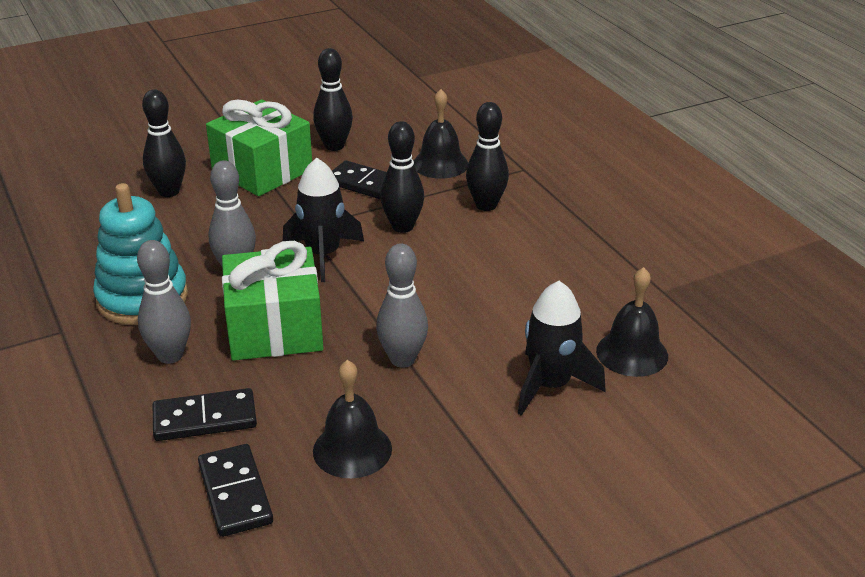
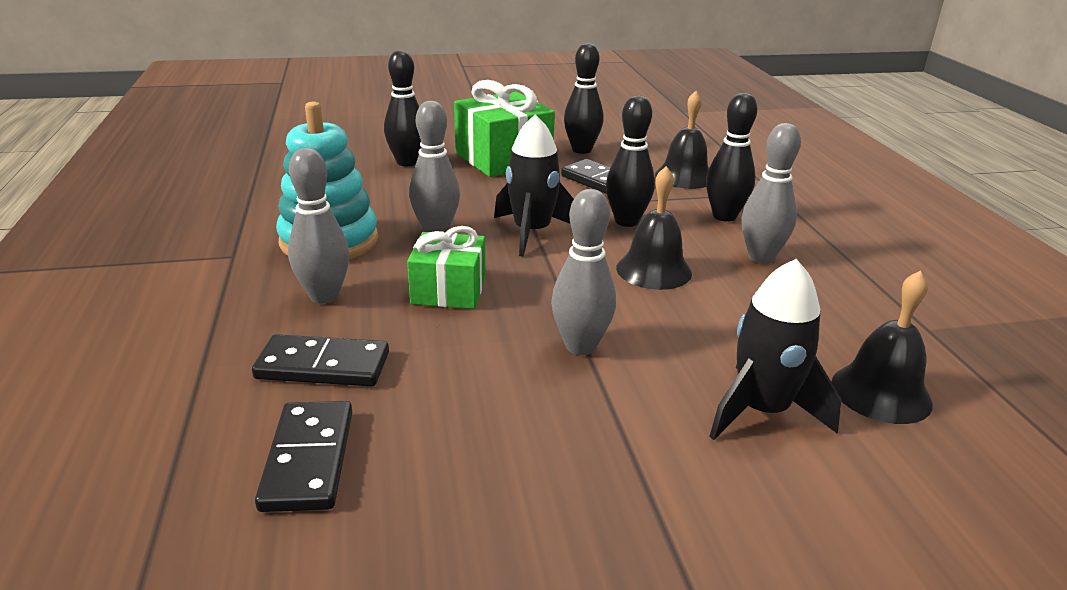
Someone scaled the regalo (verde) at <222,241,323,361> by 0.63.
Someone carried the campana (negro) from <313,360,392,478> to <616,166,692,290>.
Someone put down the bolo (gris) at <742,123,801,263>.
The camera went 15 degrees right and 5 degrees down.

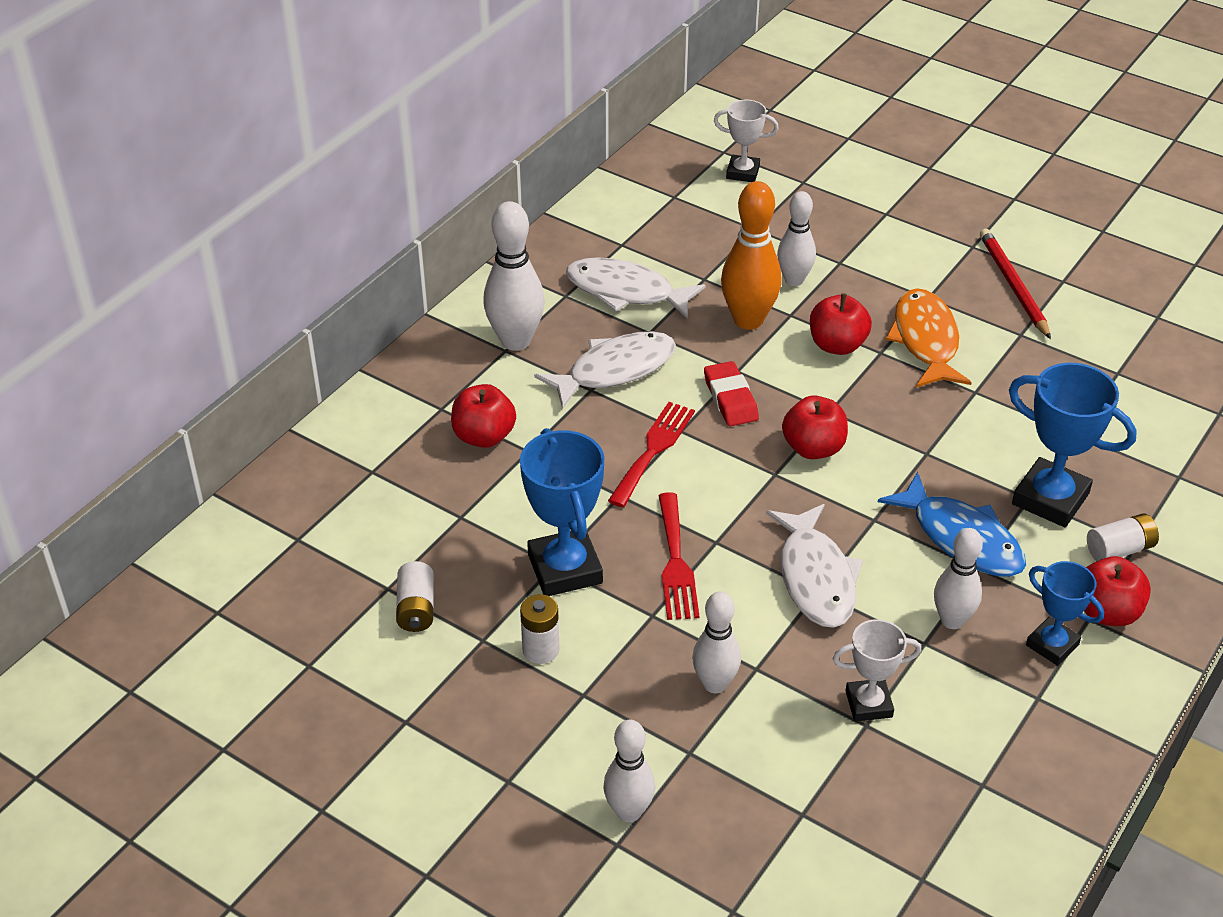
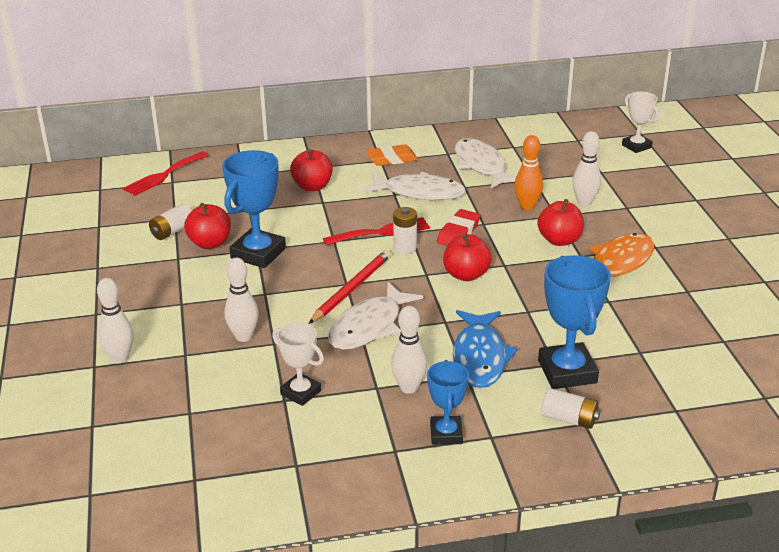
Someone carried the tenedor (rojo) from <658,492,699,620> to <123,151,209,196>.
Someone carried the manzana (rojo) from <1084,556,1151,626> to <184,203,231,249>.
Someone carried the lápiz (rojo) from <980,229,1051,339> to <309,250,391,324>.
Someone swapped the bolo (blanco) at <483,201,545,351> for the goma de borrar (naranja) at <366,144,418,166>.
Someone carried the pila (blanco) from <520,594,559,664> to <393,207,417,254>.
Someone scaled the bolo (naranja) at <721,181,782,330> by 0.66.
The camera went 45 degrees right and 10 degrees down.

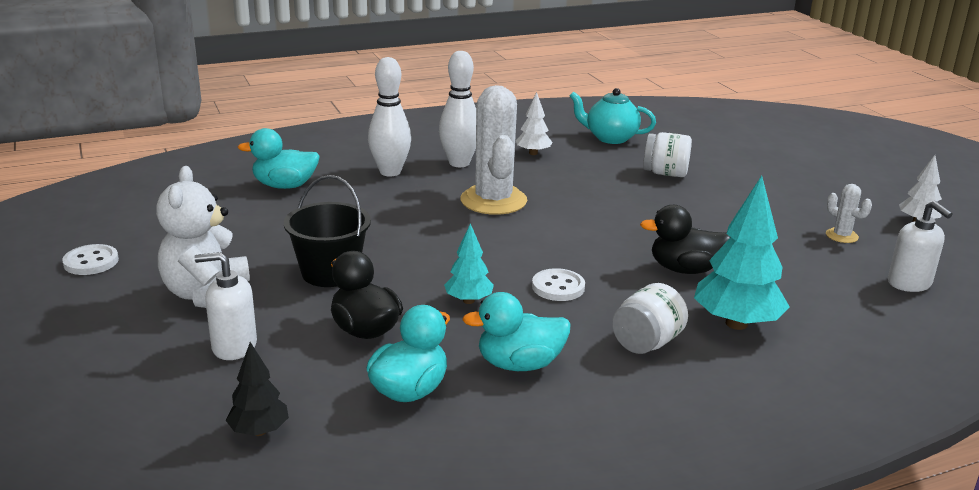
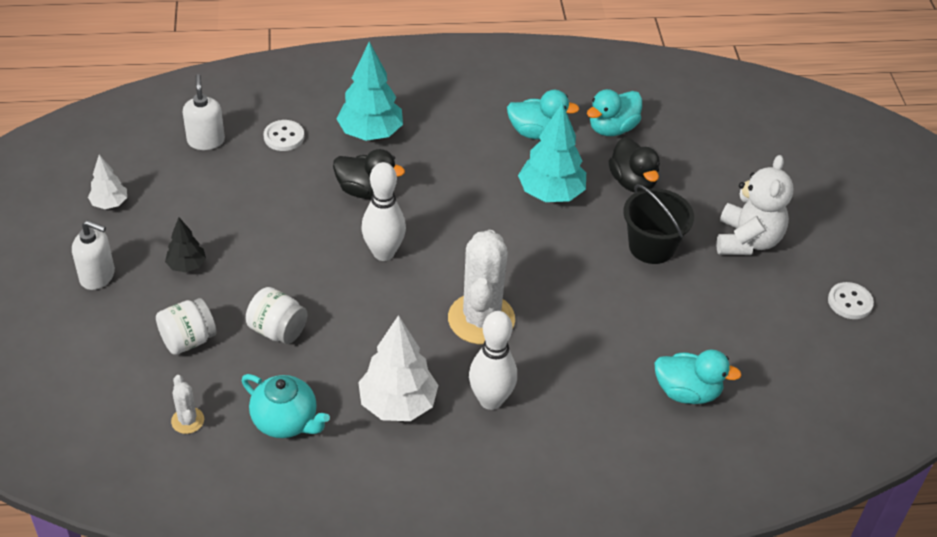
Someone carried the dispensador de jabón (blanco) from <194,252,257,360> to <72,220,115,290>.
Someone carried the tarro (blanco) from <612,283,688,354> to <156,298,217,355>.
Someone carried the árbol (negro) from <226,342,289,436> to <165,217,206,273>.
Someone carried the cactus (blanco) from <826,184,872,243> to <171,375,204,434>.
Someone carried the botón (blanco) from <532,268,585,301> to <263,120,304,151>.
Someone scaled the árbol (blanco) at <516,92,552,155> by 1.82.
Someone carried the bolo (blanco) from <368,57,411,176> to <361,162,406,261>.
Someone scaled the árbol (turquesa) at <444,223,494,304> by 1.82.
The camera went 165 degrees left and 20 degrees up.

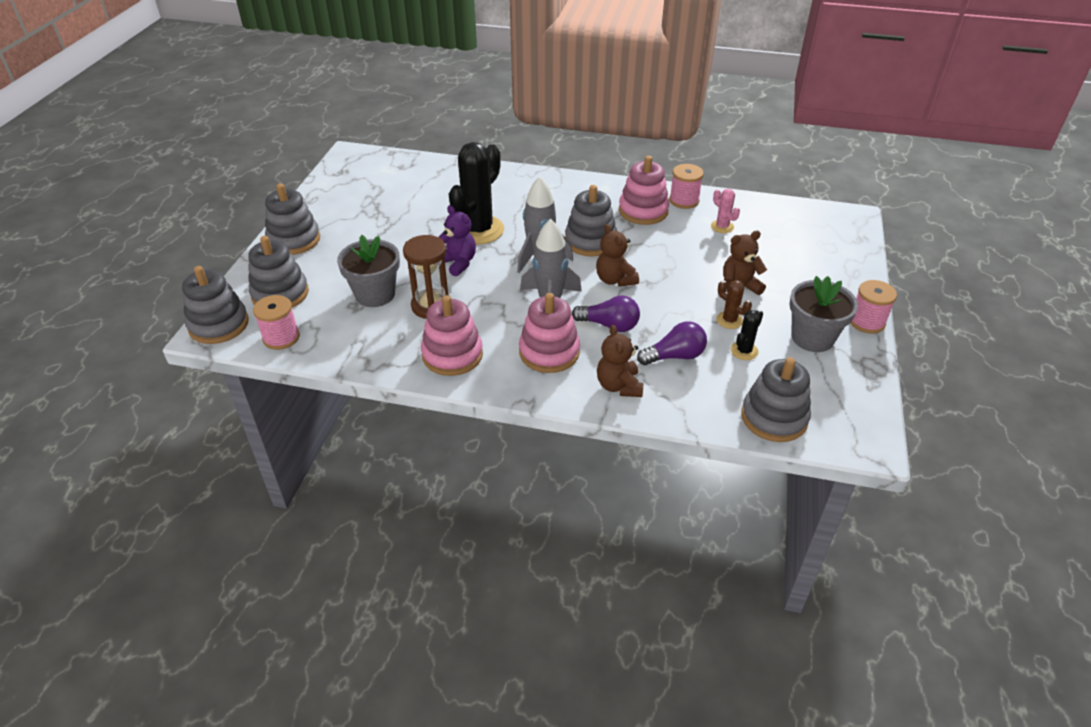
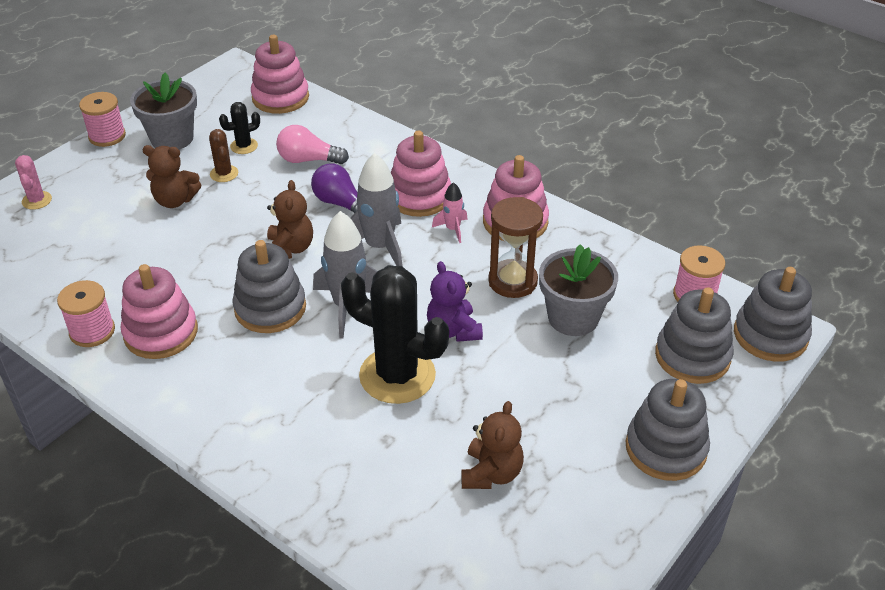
Someone carried the cactus (rosa) from <711,189,740,233> to <15,155,52,210>.
Someone repainted the juguete apilable (gris) at <741,357,811,442>, which became the juguete apilable (rosa) at <251,35,309,114>.
Someone repainted the bombilla (morado) at <637,321,707,365>, which became the bombilla (rosa) at <276,125,349,164>.
Someone rotated the cactus (negro) at <449,142,504,245> by 60 degrees clockwise.
Someone put down the cohete (rosa) at <432,182,468,243>.
Someone carried the osito (marrón) from <597,325,643,397> to <461,401,524,489>.
The camera went 155 degrees left and 0 degrees up.

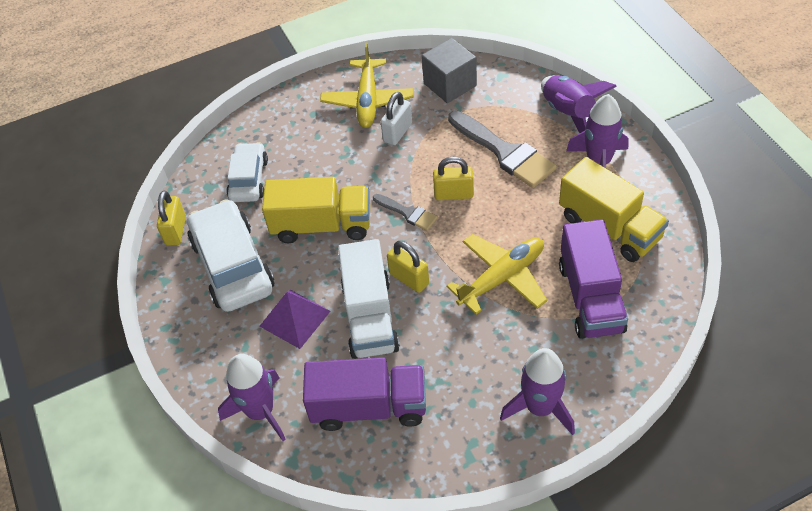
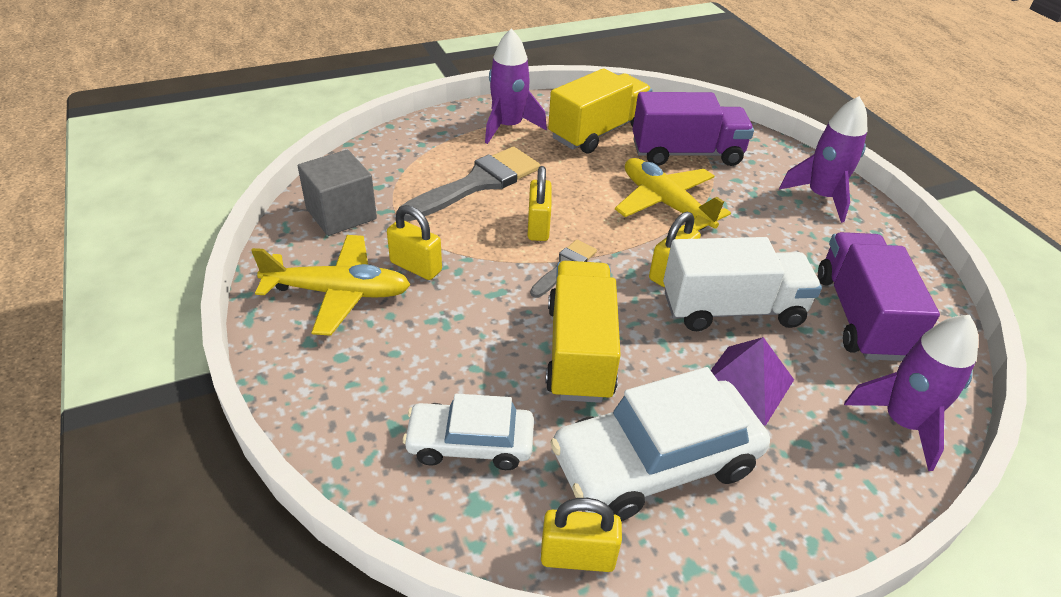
Someone repainted the candado (blanco) at <381,92,412,145>, which became the candado (amarillo) at <387,205,442,280>.
Someone took away the cohete (morado) at <541,75,617,133>.
The camera went 95 degrees left and 10 degrees down.

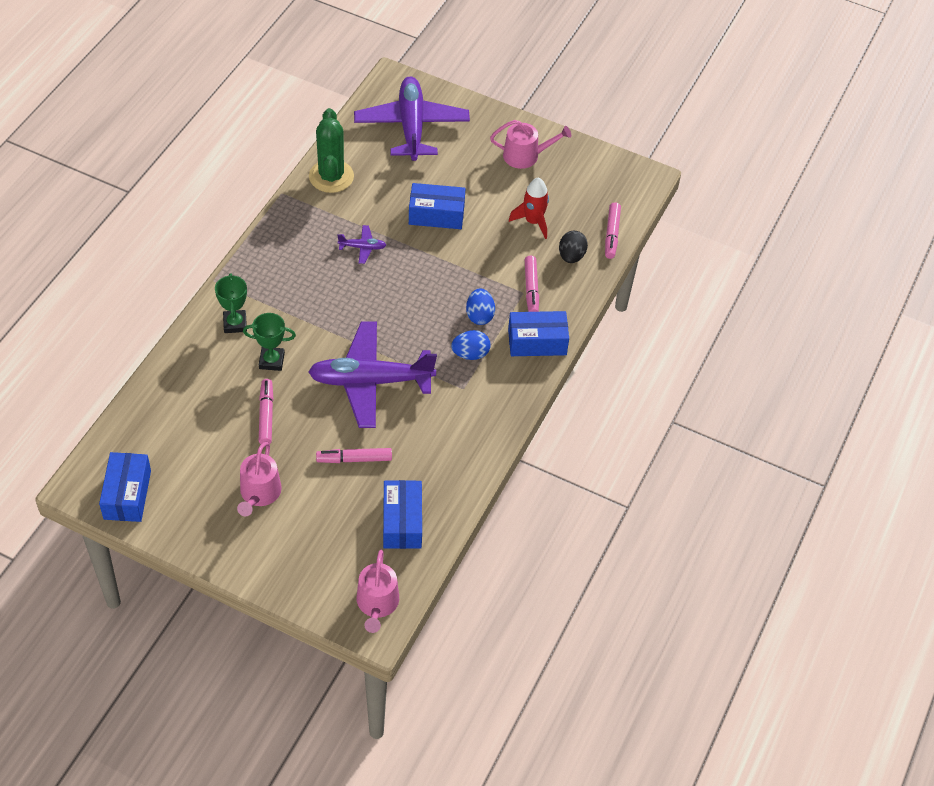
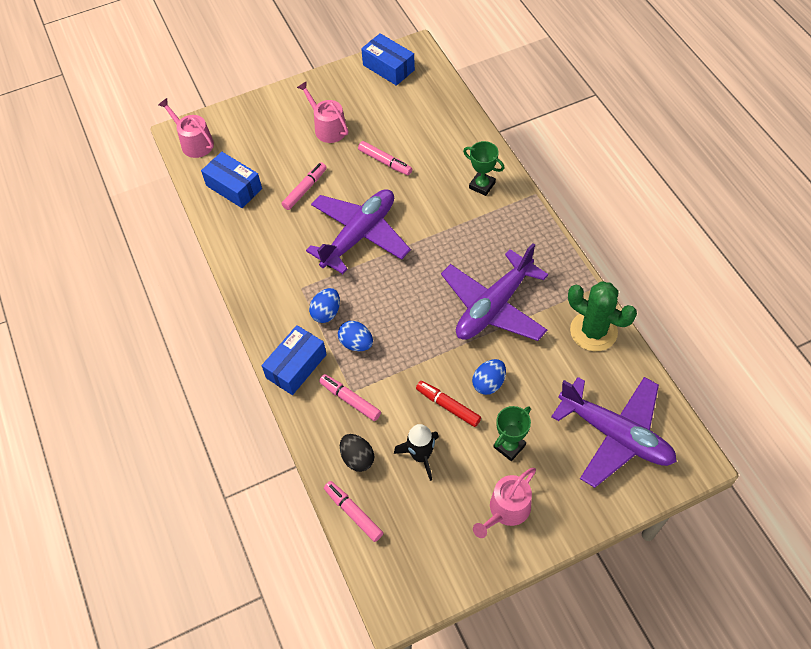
Someone repainted the cohete (rojo) at <509,177,549,239>, which became the cohete (negro) at <394,424,439,481>.
Someone put down the rotulador (rojo) at <416,381,481,427>.
Someone scaled the avión (morado) at <337,225,386,264> by 2.45.
Someone swapped the caja (azul) at <409,183,465,229> for the huevo (azul) at <472,359,506,395>.
Someone carried the trofeo (verde) from <243,313,296,371> to <493,406,531,461>.
The camera went 135 degrees right and 5 degrees up.

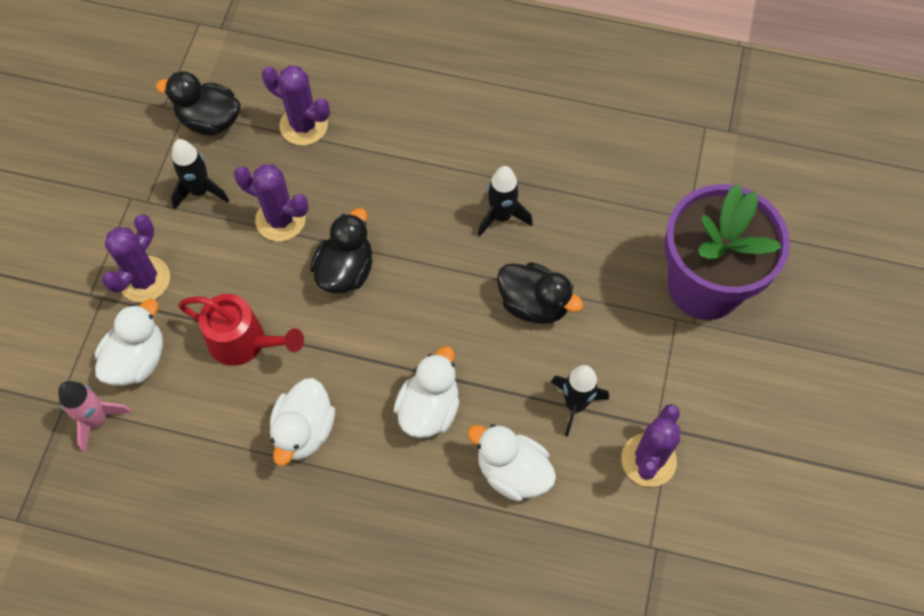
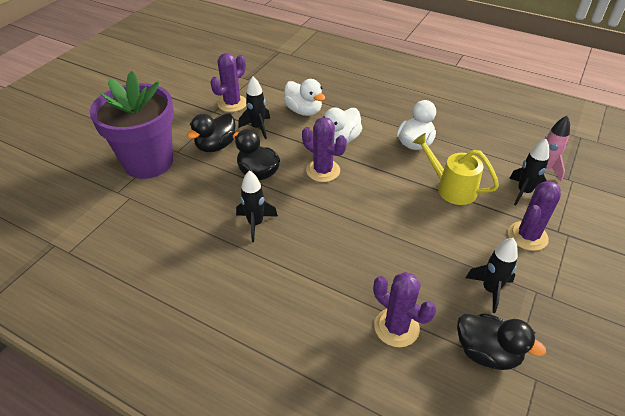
Someone carried the pato (negro) from <310,208,373,293> to <187,114,236,152>.
Someone carried the cactus (morado) from <234,164,309,241> to <302,117,347,182>.
Someone repainted the regadera (rojo) at <178,294,304,366>, which became the regadera (amarillo) at <413,133,499,205>.
Someone swapped the pato (blanco) at <95,299,163,386> for the cohete (negro) at <509,139,549,205>.
The camera went 165 degrees left and 20 degrees down.

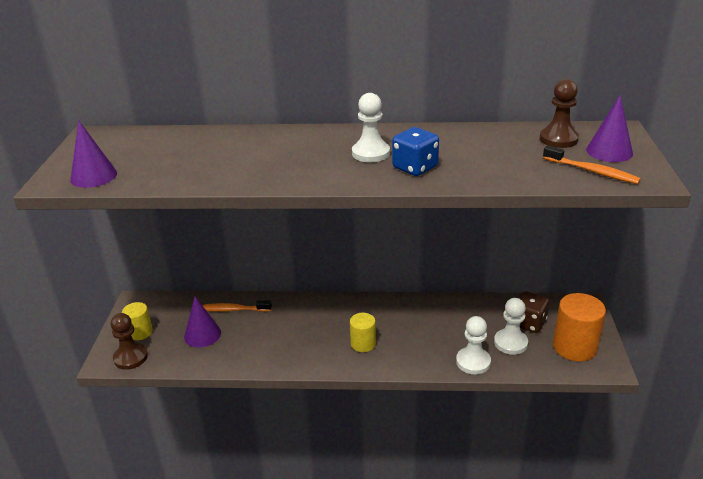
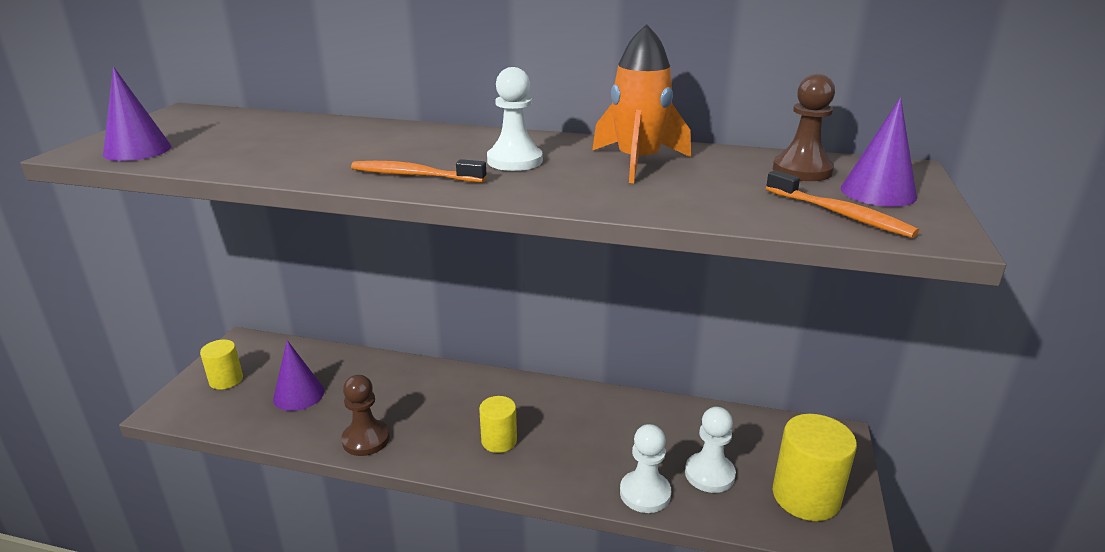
Someone carried the peón (marrón) from <110,313,148,370> to <341,375,390,456>.
Someone carried the cepillo de dientes (naranja) from <202,300,272,312> to <351,159,486,183>.
Someone put down the cohete (naranja) at <592,24,691,183>.
Someone repainted the cilindro (naranja) at <553,293,606,362>, which became the cilindro (amarillo) at <773,414,857,521>.
Someone took away the dado (azul) at <392,127,439,176>.
Someone took away the dado (marrón) at <519,291,549,333>.
The camera went 10 degrees right and 5 degrees down.

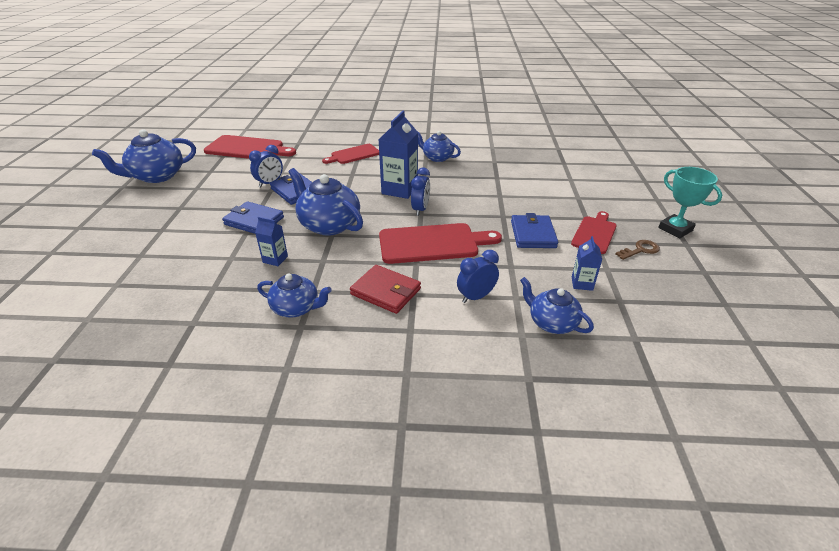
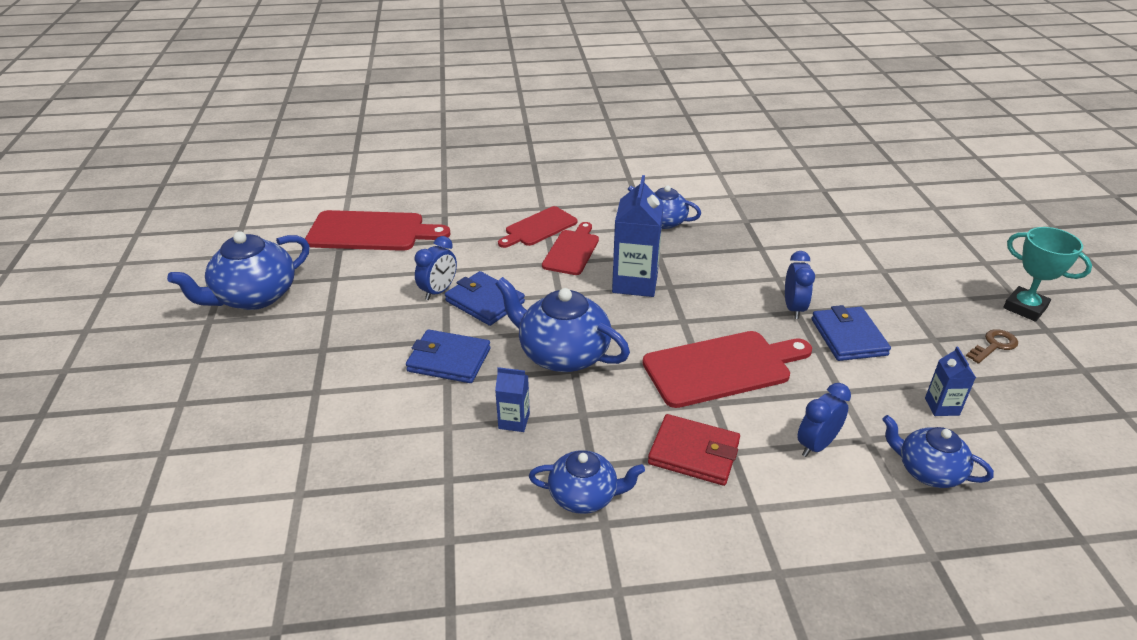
Someone carried the tabla de cortar (rojo) from <571,211,617,254> to <542,222,599,275>.
Someone carried the despertador (azul) from <411,167,430,216> to <785,251,815,319>.
The camera went 10 degrees left and 0 degrees up.

